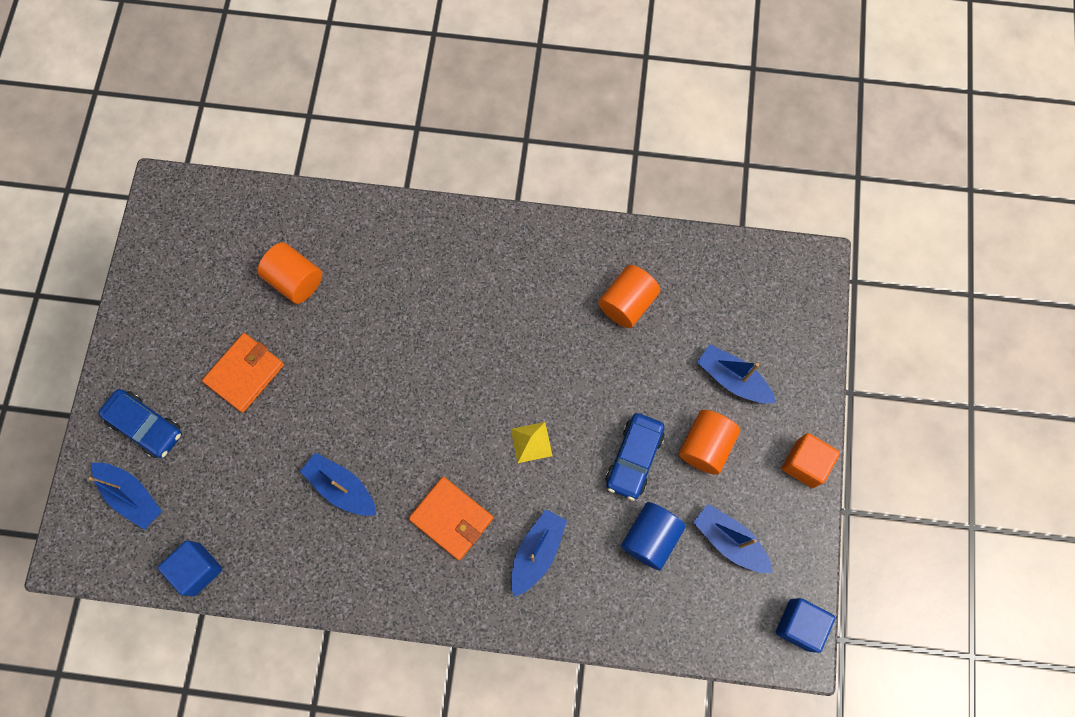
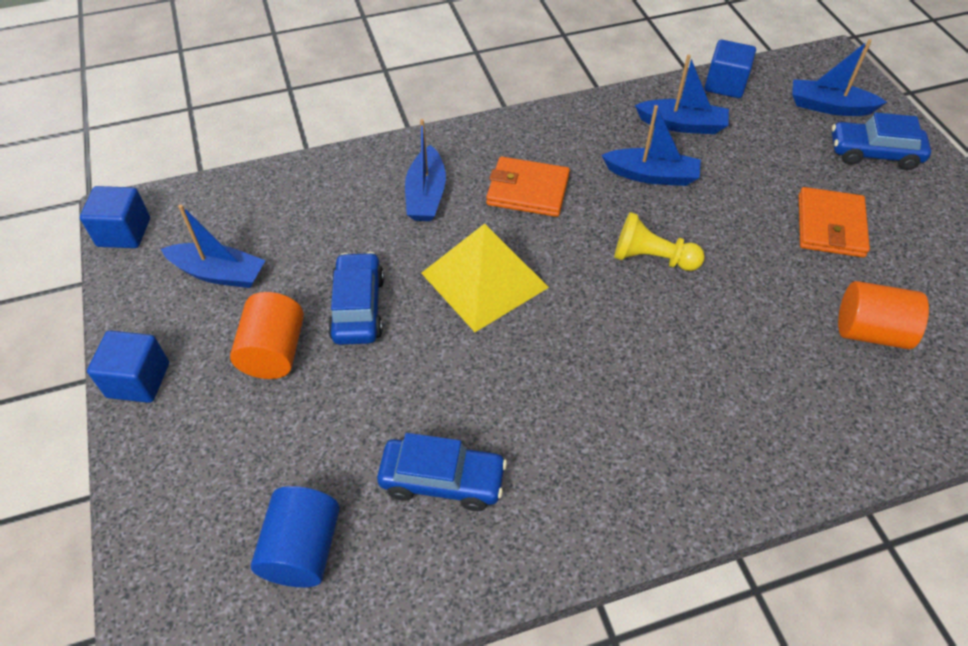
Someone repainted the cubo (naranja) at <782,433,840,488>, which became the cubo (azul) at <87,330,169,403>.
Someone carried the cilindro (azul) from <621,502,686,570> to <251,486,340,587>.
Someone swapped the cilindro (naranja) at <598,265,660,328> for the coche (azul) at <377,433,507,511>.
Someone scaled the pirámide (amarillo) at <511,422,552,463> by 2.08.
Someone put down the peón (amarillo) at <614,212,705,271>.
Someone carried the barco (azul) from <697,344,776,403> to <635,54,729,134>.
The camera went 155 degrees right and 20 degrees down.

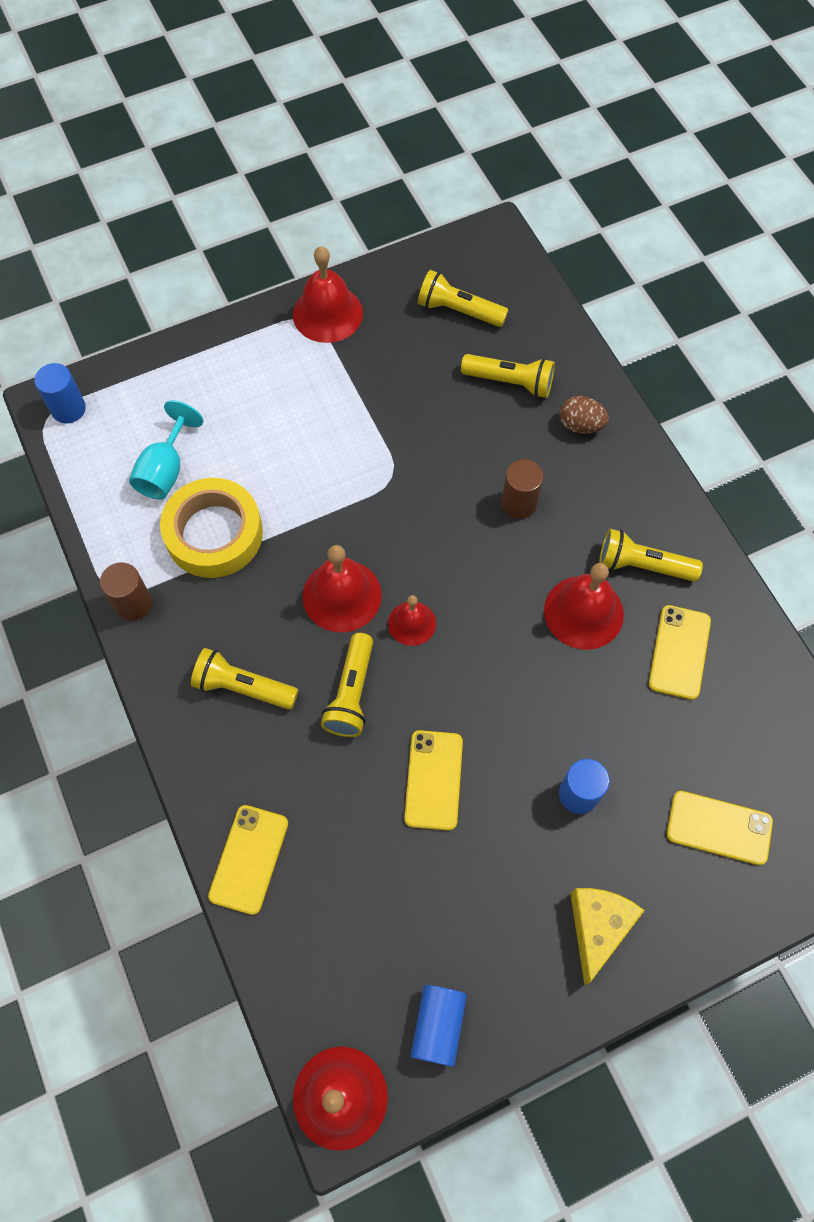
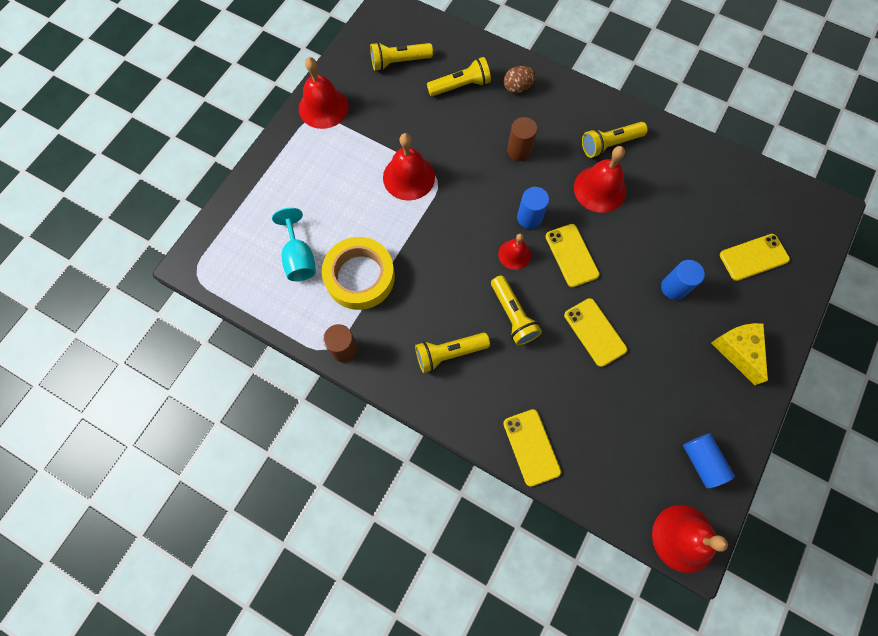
Someone carried the campana (rojo) from <303,545,382,632> to <383,133,435,201>.
Someone carried the cilindro (azul) from <34,363,86,424> to <517,187,549,229>.
Someone carried the móvil (amarillo) from <649,605,711,700> to <545,224,600,287>.
The camera went 35 degrees left and 5 degrees up.

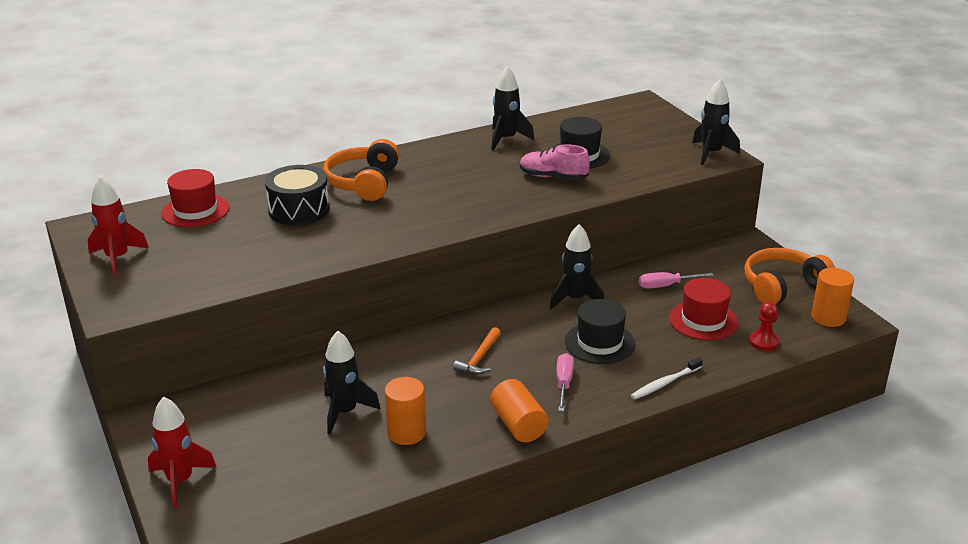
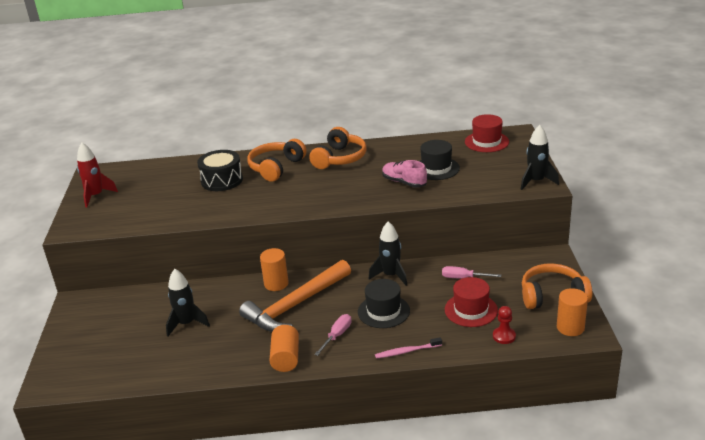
Someone scaled the martillo (naranja) at <453,327,501,375> by 2.30.
Someone carried the cilindro (naranja) from <384,377,426,445> to <260,248,289,291>.
Someone put down the auriculares (naranja) at <309,127,367,169>.
Someone repainted the cepillo de dientes (blanco) at <631,357,703,400>, which became the cepillo de dientes (rosa) at <375,337,442,359>.
Someone carried the sombrero (rojo) from <161,169,229,227> to <465,114,509,152>.
Someone took away the cohete (rojo) at <148,396,216,509>.
Someone took away the cohete (negro) at <492,66,534,151>.
The camera went 25 degrees right and 0 degrees up.

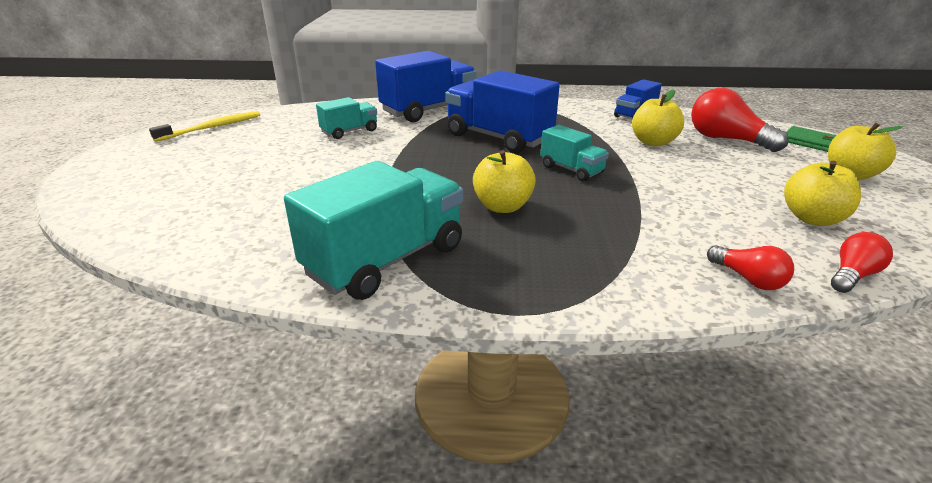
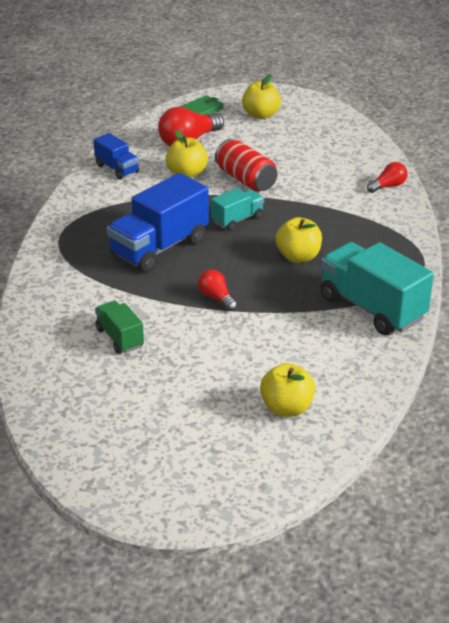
Someone repainted the camión (turquesa) at <316,97,377,139>, which became the camión (verde) at <95,301,144,354>.
Someone carried the bombilla (rojo) from <831,232,893,293> to <198,270,237,311>.
Someone put down the lata (rojo) at <215,139,277,192>.
Someone carried the manzana (amarillo) from <784,161,861,226> to <260,363,316,417>.
Someone took away the cepillo de dientes (amarillo) at <149,111,260,142>.
Someone took away the camión (azul) at <375,51,477,122>.
The camera went 85 degrees left and 5 degrees up.

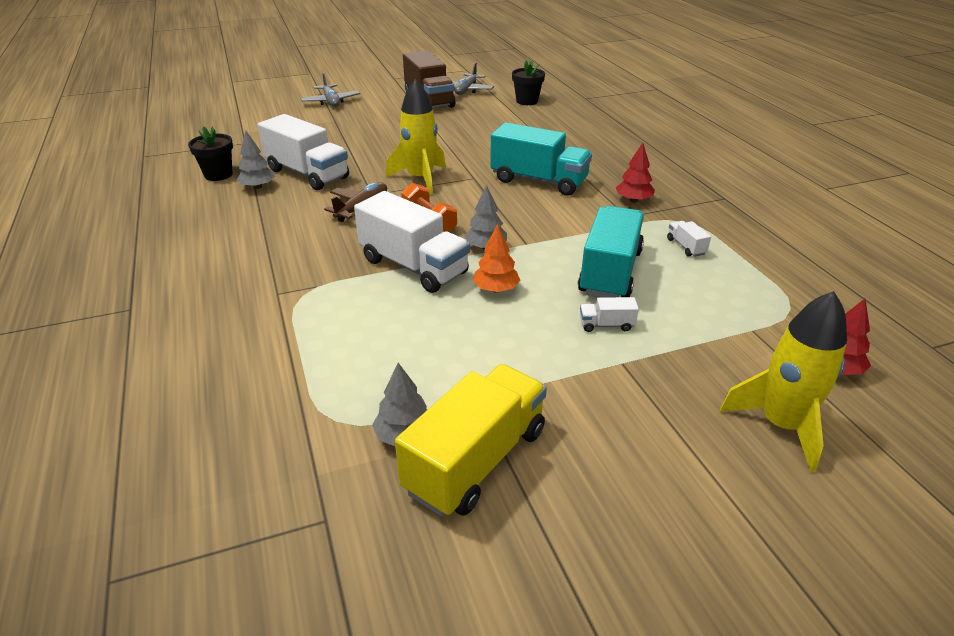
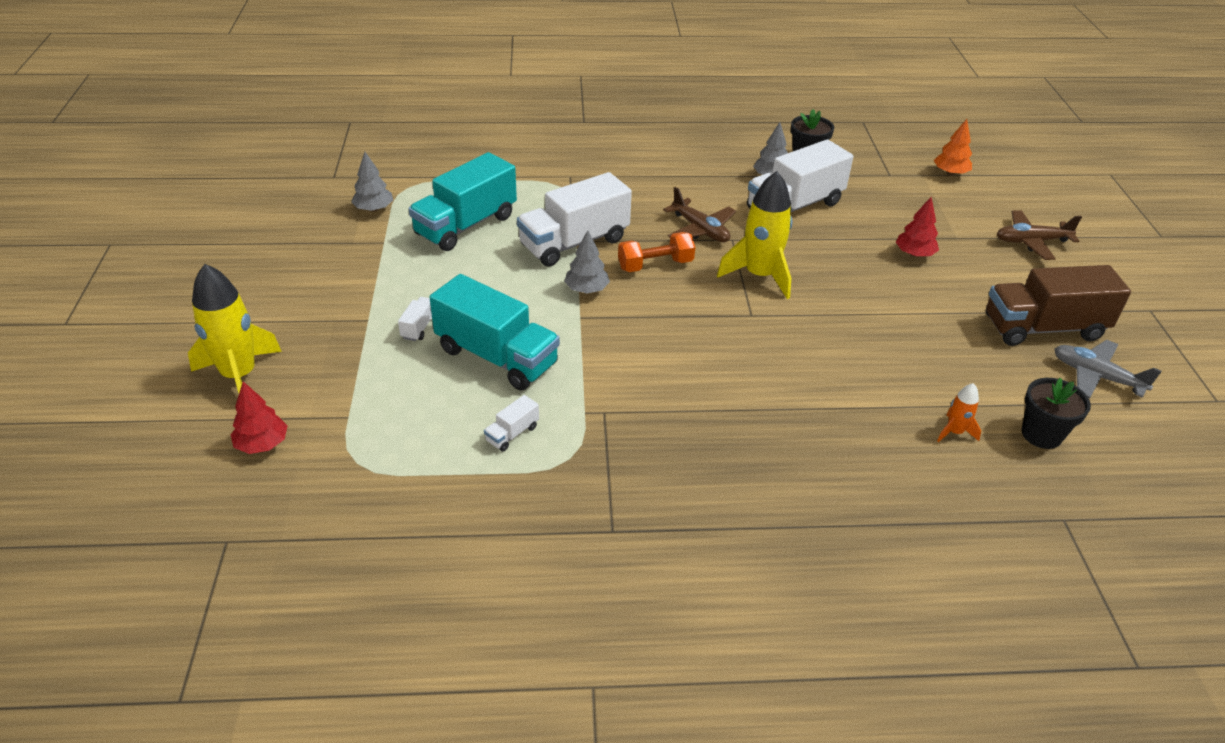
Someone carried the camión (turquesa) from <490,122,592,196> to <409,152,517,251>.
Someone rotated the camión (blanco) at <667,221,711,257> by 135 degrees clockwise.
Someone carried the árbol (rojo) from <616,143,655,203> to <896,197,939,257>.
Someone carried the árbol (naranja) from <473,224,520,293> to <934,119,972,176>.
Someone put down the cohete (naranja) at <937,383,981,442>.
Someone repainted the avión (gris) at <300,72,360,107>, which became the avión (marrón) at <997,210,1082,260>.
Someone took away the camión (amarillo) at <395,364,547,517>.
The camera went 105 degrees right and 5 degrees up.

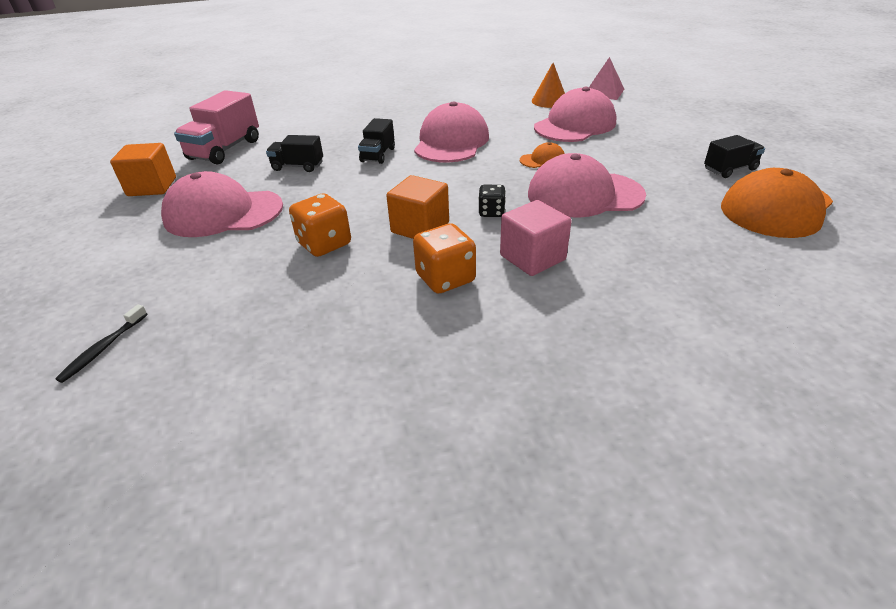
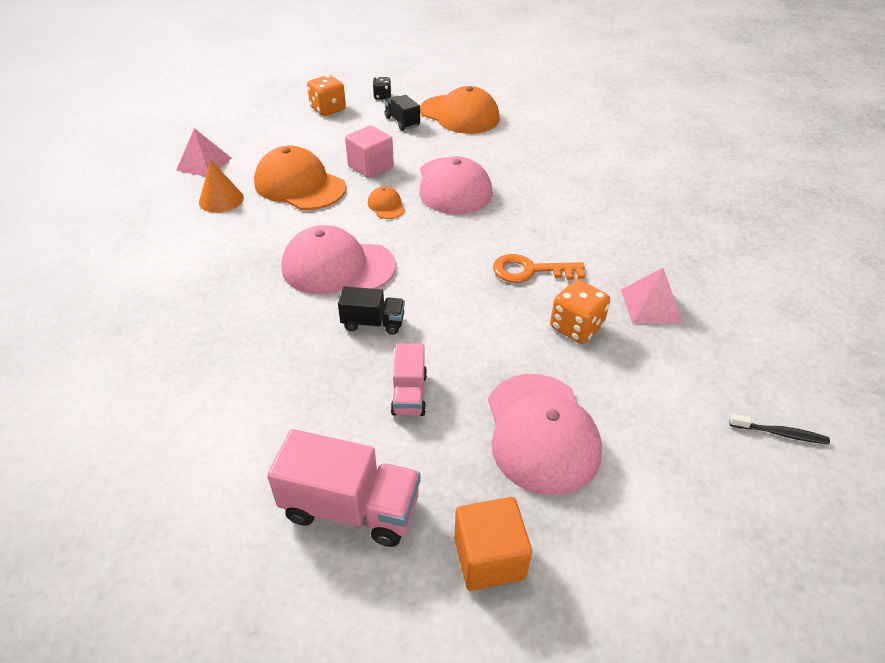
Someone repainted the gorra (rosa) at <534,87,616,142>, which became the gorra (naranja) at <254,146,346,210>.
Someone carried the dado (naranja) from <413,223,476,294> to <307,75,346,116>.
Someone carried the cubo (rosa) from <500,200,572,276> to <345,125,394,178>.
Someone carried the dado (negro) from <478,185,506,217> to <373,77,391,99>.
Someone repainted the camión (negro) at <266,135,323,172>, which became the camión (rosa) at <391,343,427,416>.
Someone swapped the cubo (naranja) at <386,175,449,239> for the llave (naranja) at <493,254,585,283>.
Someone put down the pirámide (rosa) at <621,268,683,324>.
The camera went 100 degrees left and 5 degrees up.

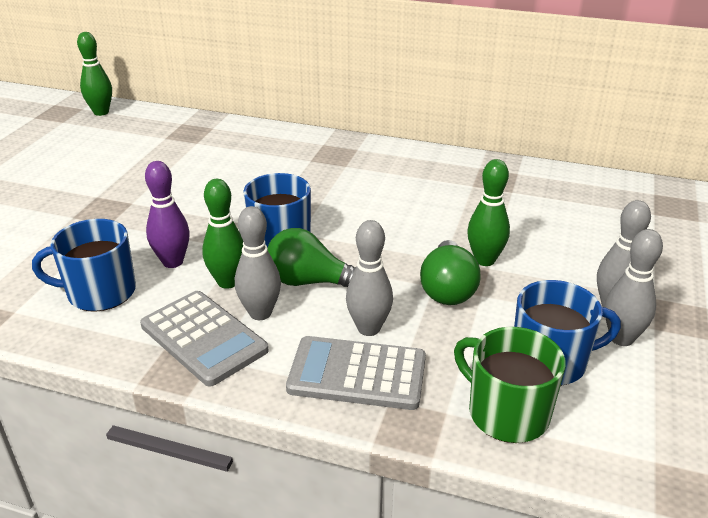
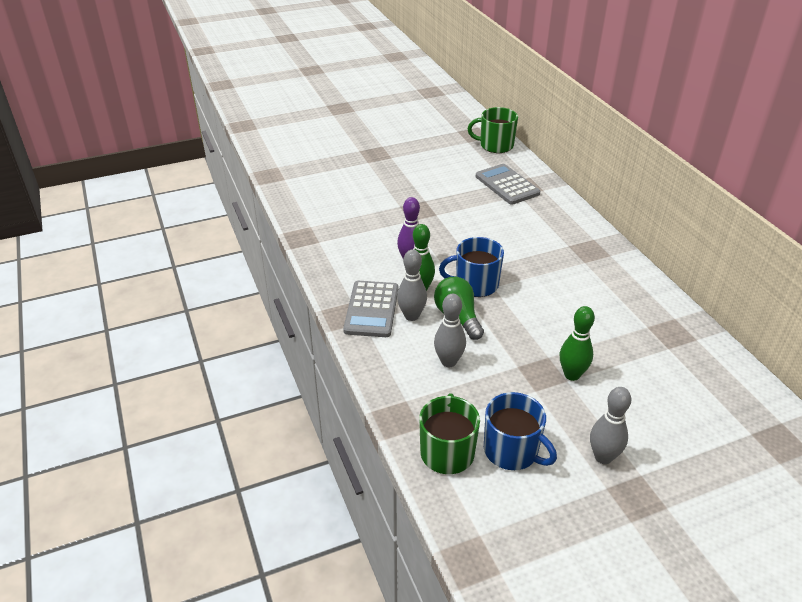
Someone swapped the bolo (verde) at <77,32,112,116> for the taza (verde) at <468,107,518,153>.
Someone carried the calculadora (gris) from <286,336,426,410> to <476,164,540,205>.
Someone took away the taza (azul) at <32,219,136,312>.
Someone took away the bombilla (verde) at <420,240,481,305>.
Someone took away the bolo (gris) at <605,229,663,346>.
The camera went 50 degrees right and 5 degrees up.

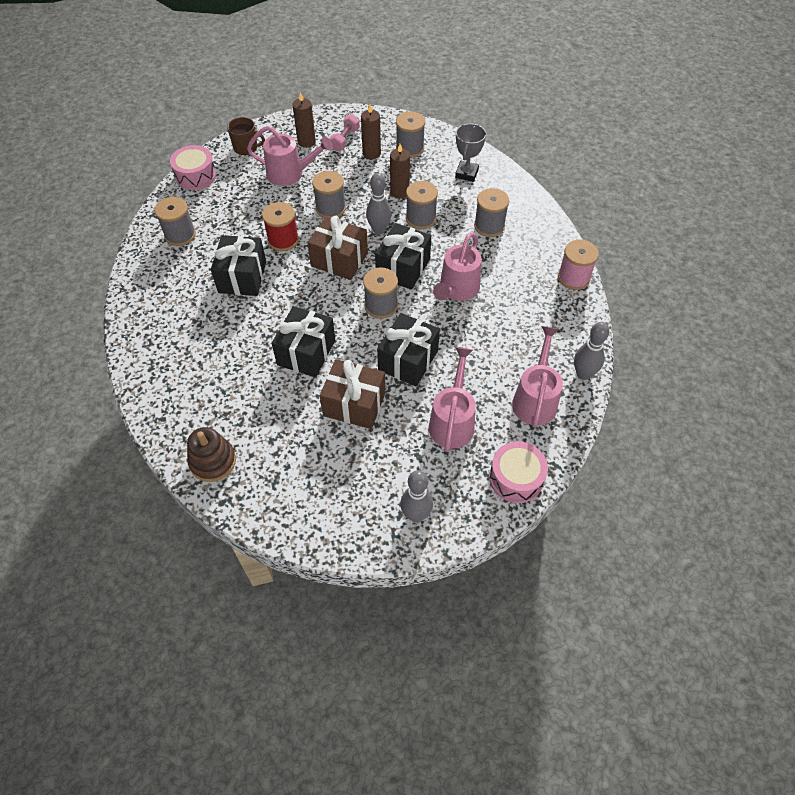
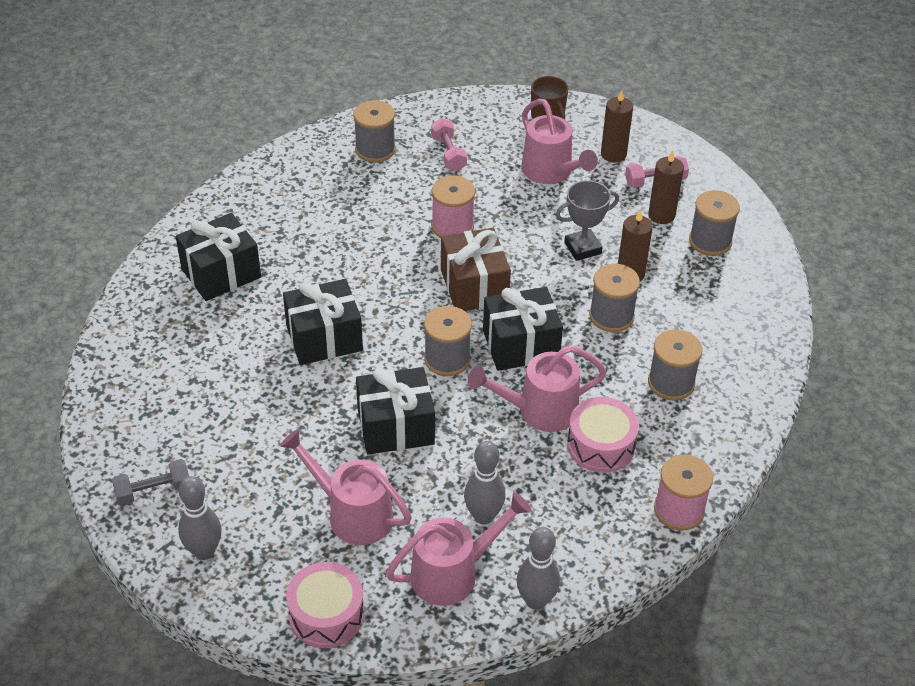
Someone put down the mancuerna (gris) at <112,459,189,506>.
Someone carried the regalo (negro) from <211,235,266,296> to <176,213,261,301>.
Someone rotated the regadera (rosa) at <429,347,476,452> by 120 degrees counterclockwise.
Someone put down the mancuerna (rosa) at <431,118,467,171>.
Someone repainted the carrete (rojo) at <262,202,299,251>, which became the carrete (rosa) at <431,176,475,238>.
Someone carried the bolo (gris) from <366,173,391,234> to <464,441,505,524>.
Someone carried the trofeo (gris) from <455,124,486,182> to <556,180,619,261>.
Someone carried the tambor (rosa) from <170,145,216,190> to <567,397,639,473>.
Someone took away the juguete apilable (marrón) at <187,427,236,482>.
Someone took away the carrete (gris) at <312,171,346,218>.
Someone took away the regalo (marrón) at <320,359,385,429>.
The camera went 50 degrees right and 10 degrees down.

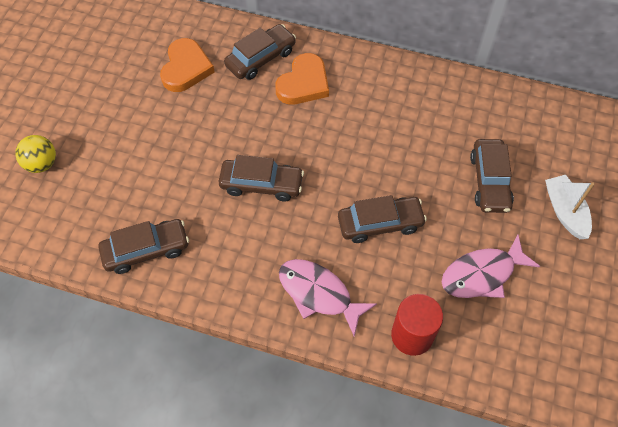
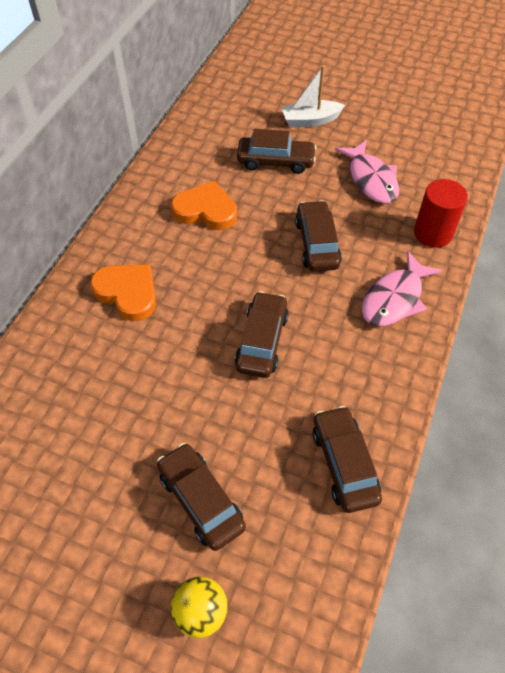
Someone carried the coche (marrón) from <224,24,296,80> to <157,443,246,551>.
Someone carried the corazón (naranja) from <160,38,214,92> to <171,181,237,230>.
The camera went 85 degrees left and 5 degrees down.

